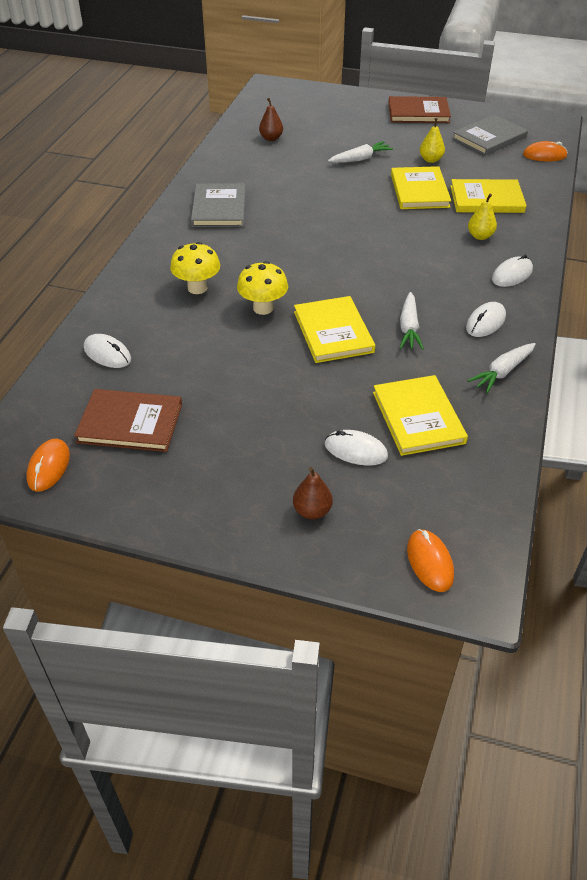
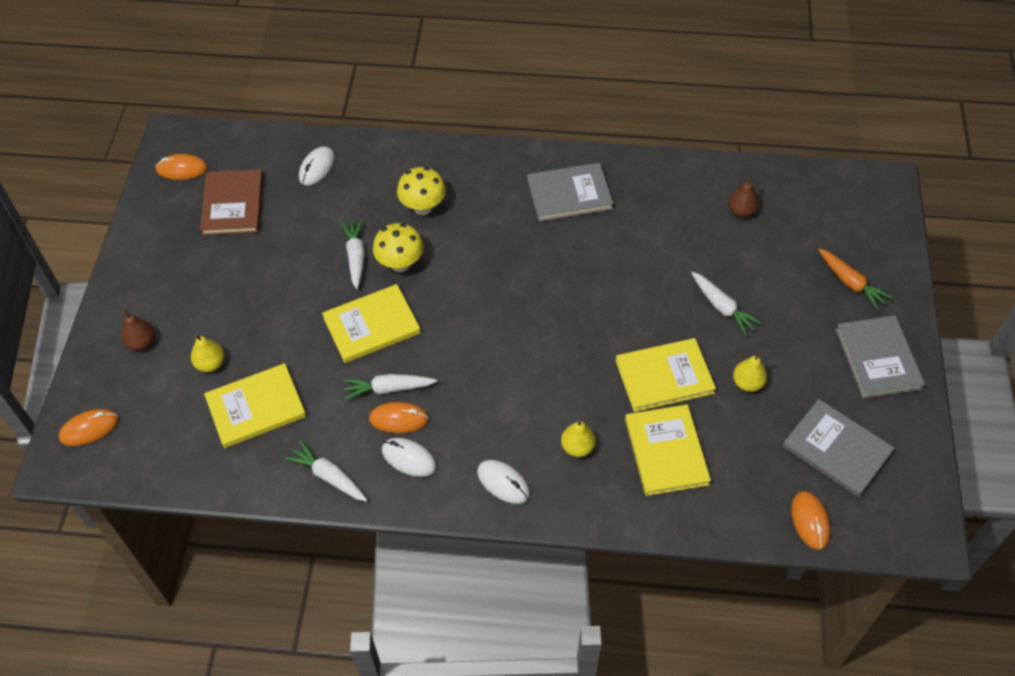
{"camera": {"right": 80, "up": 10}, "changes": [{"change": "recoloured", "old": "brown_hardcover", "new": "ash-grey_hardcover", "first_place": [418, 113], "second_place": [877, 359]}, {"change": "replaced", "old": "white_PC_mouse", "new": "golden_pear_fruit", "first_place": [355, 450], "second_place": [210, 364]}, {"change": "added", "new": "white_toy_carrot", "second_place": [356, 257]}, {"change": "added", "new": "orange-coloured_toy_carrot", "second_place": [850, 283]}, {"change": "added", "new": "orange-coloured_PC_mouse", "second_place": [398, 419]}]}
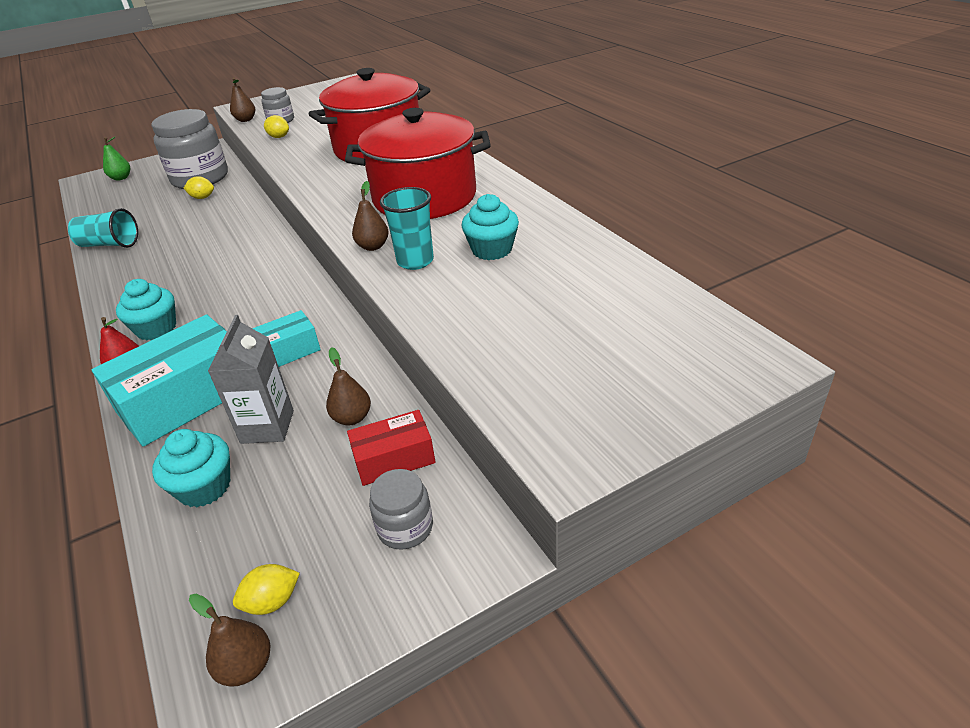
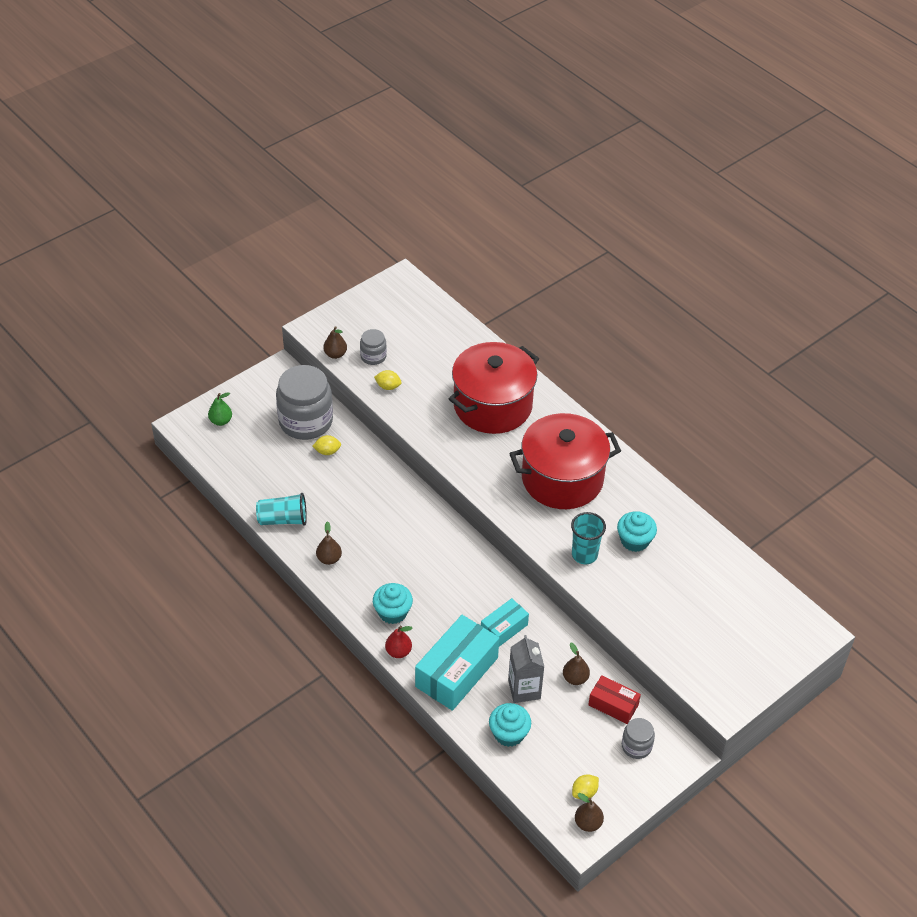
{"camera": {"right": -15, "up": 10}, "changes": [{"change": "moved", "old": "brown_pear_fruit", "first_place": [373, 246], "second_place": [329, 559]}, {"change": "turned", "old": "red_package", "first_place": [394, 459], "second_place": [613, 705], "degrees": 60}]}
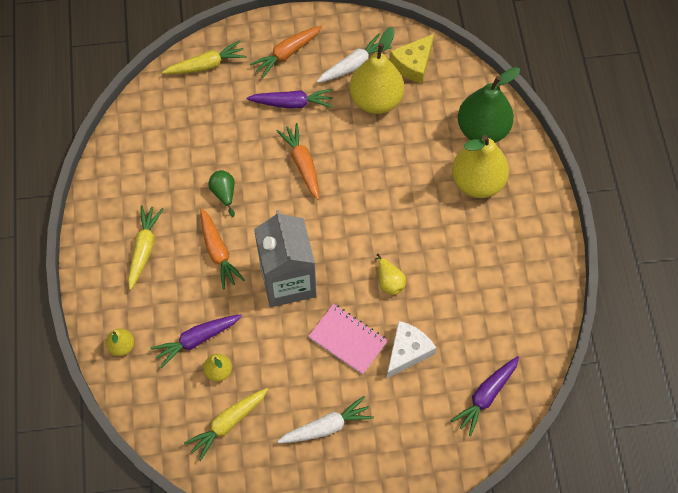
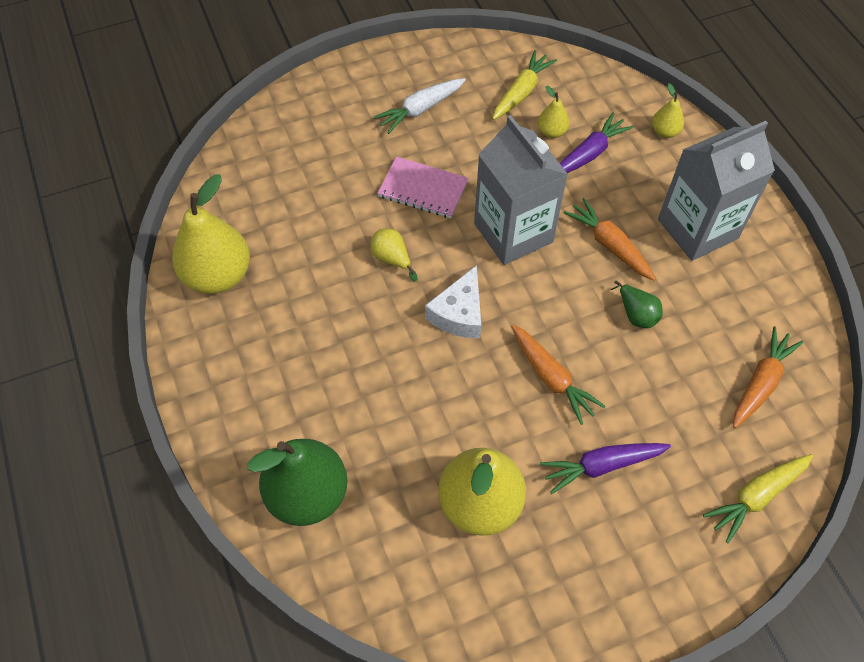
{"camera": {"right": 165, "up": -5}, "changes": [{"change": "moved", "old": "orange-coloured_toy_carrot", "first_place": [287, 53], "second_place": [760, 382]}, {"change": "removed", "old": "white_toy_carrot", "first_place": [354, 65]}, {"change": "removed", "old": "golden_cheese", "first_place": [413, 64]}, {"change": "moved", "old": "golden_pear_fruit", "first_place": [477, 182], "second_place": [218, 276]}, {"change": "replaced", "old": "golden_toy_carrot", "new": "ash-grey_milk_carton", "first_place": [144, 249], "second_place": [697, 229]}, {"change": "moved", "old": "white_cheese", "first_place": [407, 351], "second_place": [459, 313]}, {"change": "removed", "old": "purple_toy_carrot", "first_place": [486, 396]}]}
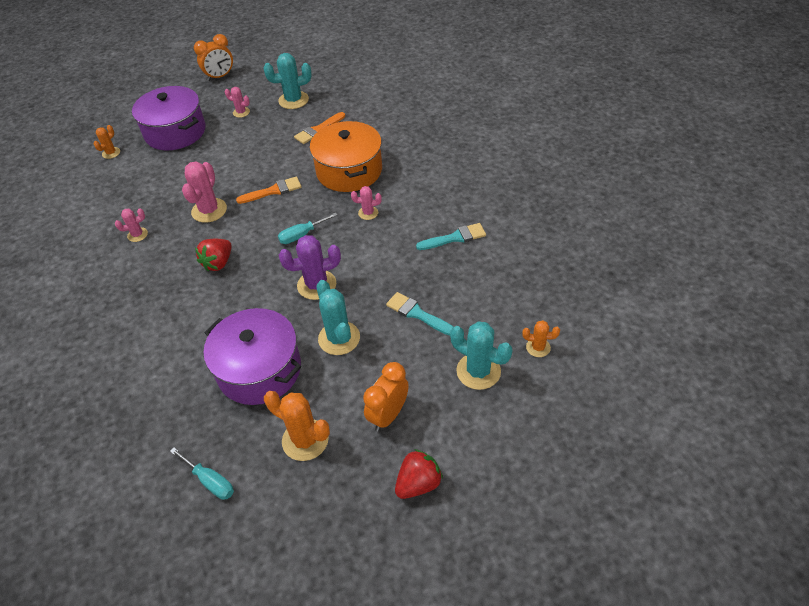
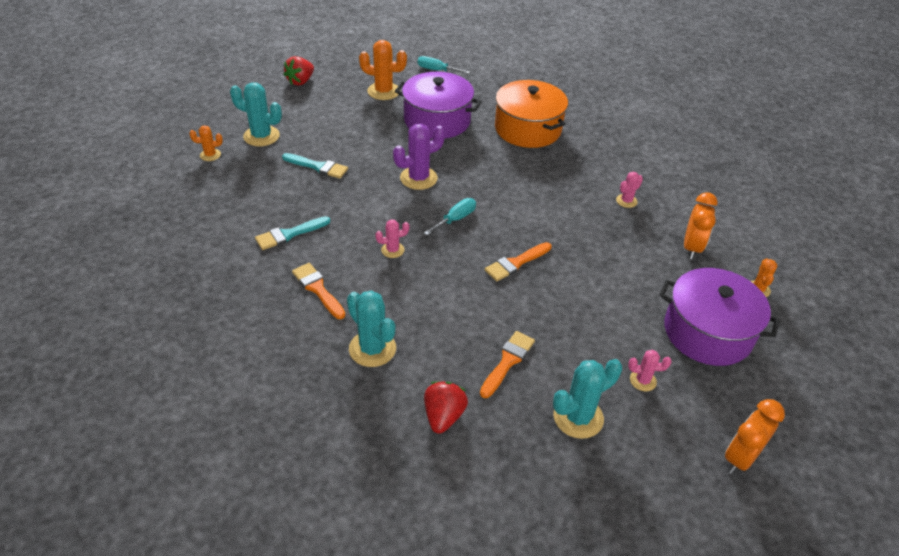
{"camera": {"right": 160, "up": -5}, "changes": [{"change": "moved", "old": "orange-coloured_pot", "first_place": [349, 171], "second_place": [527, 129]}, {"change": "removed", "old": "rosy_prickly_plant", "first_place": [209, 210]}, {"change": "moved", "old": "red_berry", "first_place": [218, 263], "second_place": [443, 416]}, {"change": "moved", "old": "teal_prickly_plant", "first_place": [339, 338], "second_place": [372, 349]}, {"change": "moved", "old": "orange-coloured_alarm_clock", "first_place": [388, 415], "second_place": [691, 248]}, {"change": "added", "new": "orange-coloured_brush", "second_place": [318, 289]}]}
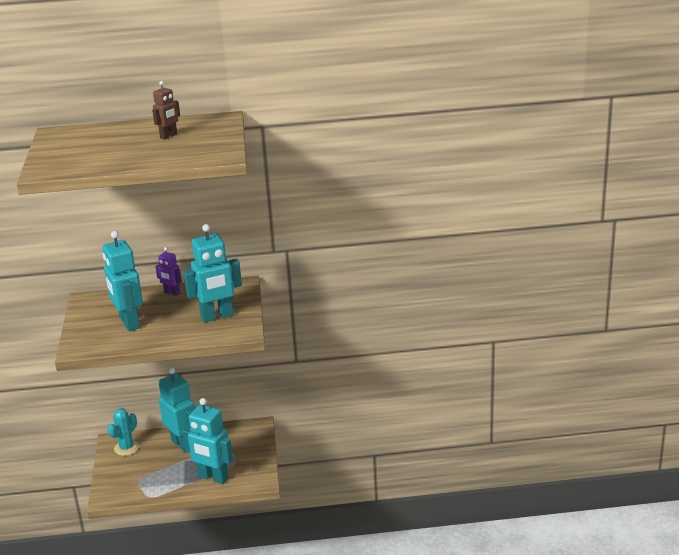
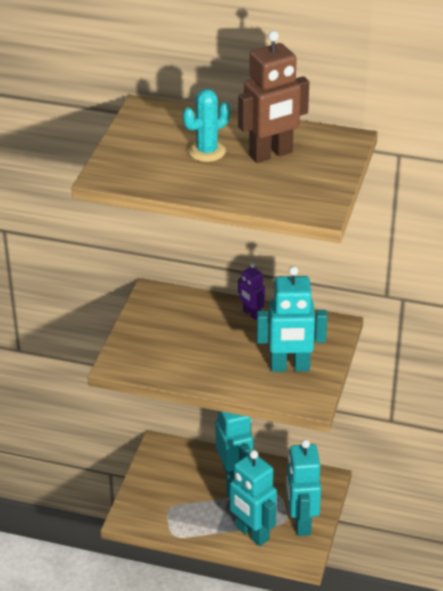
{"camera": {"right": 20, "up": 10}, "changes": [{"change": "resized", "old": "brown_robot_figure", "first_place": [169, 136], "second_place": [271, 154], "factor": 1.9}, {"change": "moved", "old": "teal_robot_figure", "first_place": [129, 323], "second_place": [301, 522]}, {"change": "moved", "old": "teal_prickly_plant", "first_place": [126, 448], "second_place": [207, 151]}]}
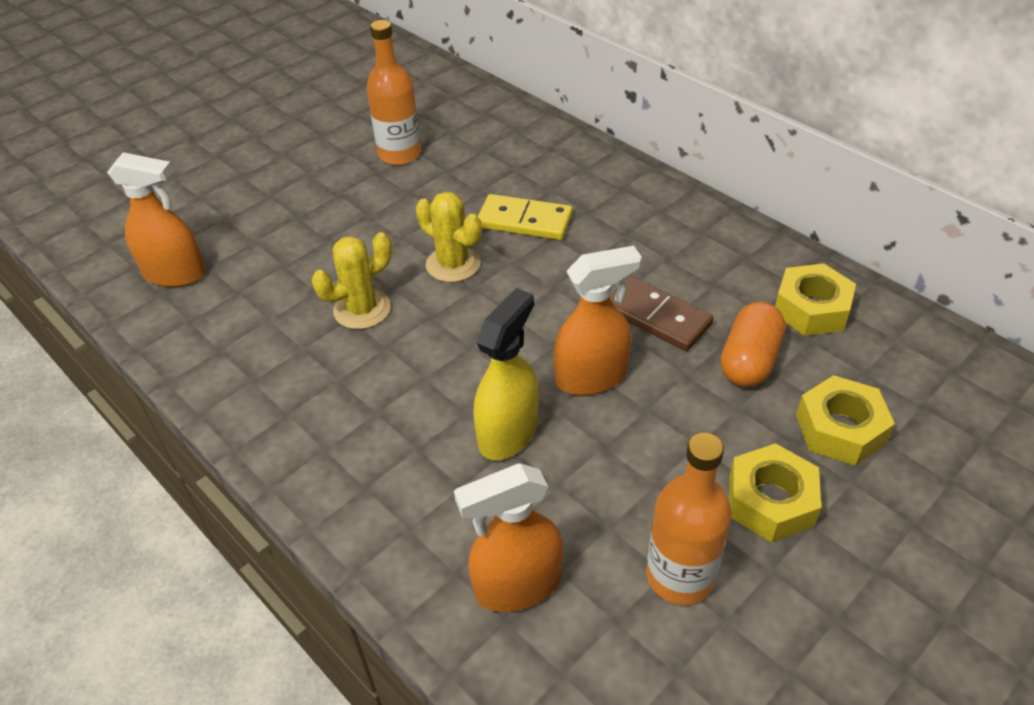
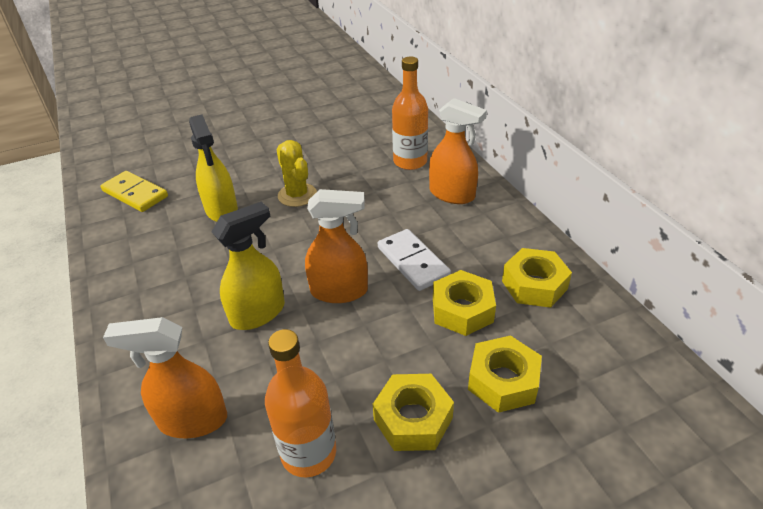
{"camera": {"right": 20, "up": -5}, "changes": [{"change": "moved", "old": "orange-coloured_bottle", "first_place": [400, 154], "second_place": [410, 162]}, {"change": "moved", "old": "orange-coloured_spray_cleaner", "first_place": [175, 274], "second_place": [452, 194]}, {"change": "moved", "old": "golden_domino", "first_place": [524, 221], "second_place": [135, 194]}, {"change": "replaced", "old": "golden_prickly_plant", "new": "golden_spray_cleaner", "first_place": [362, 309], "second_place": [221, 210]}, {"change": "recoloured", "old": "brown_domino", "new": "white_domino", "first_place": [657, 317], "second_place": [412, 262]}, {"change": "replaced", "old": "orange-coloured_pill_shape", "new": "golden_hexagon_nut", "first_place": [749, 360], "second_place": [462, 310]}]}
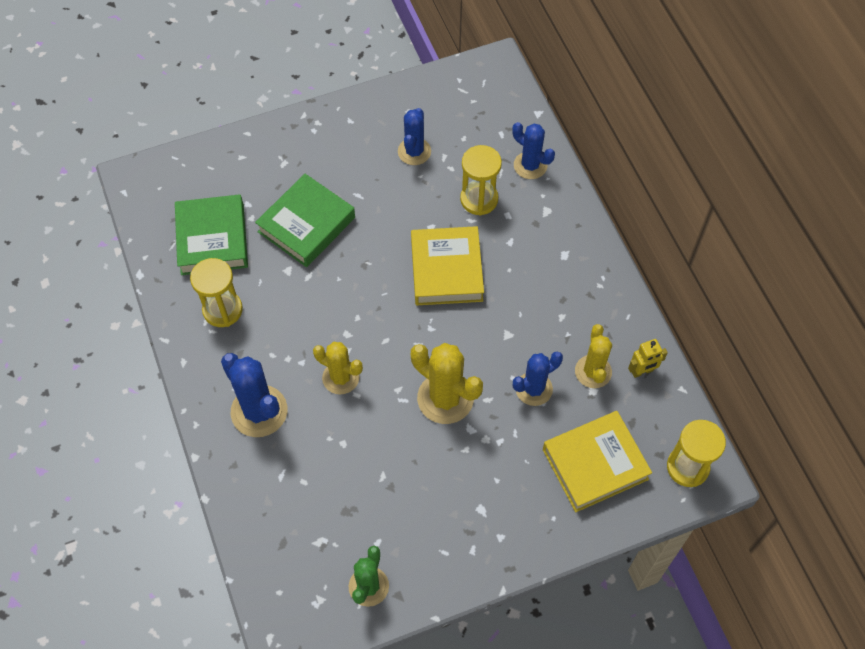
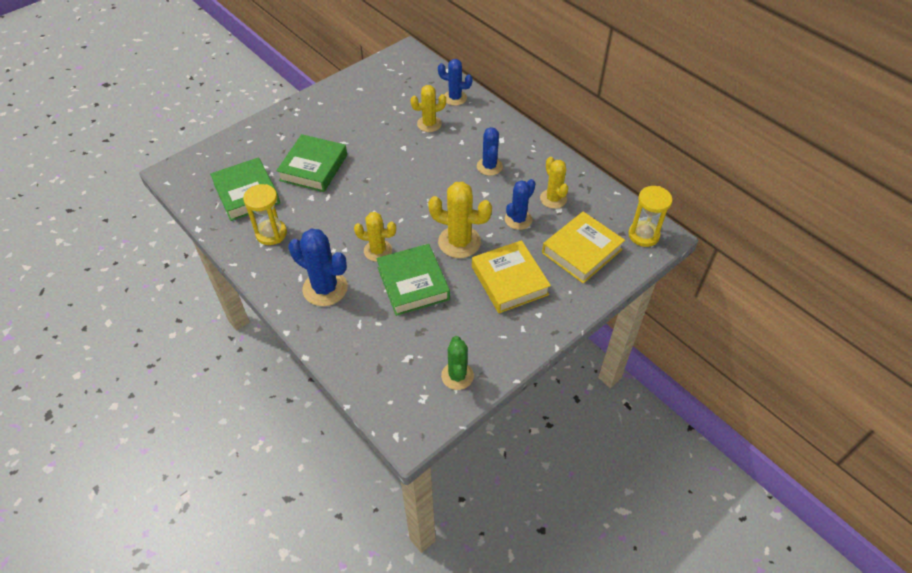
{"camera": {"right": -20, "up": -10}, "changes": [{"change": "moved", "old": "cobalt_prickly_plant", "first_place": [414, 151], "second_place": [489, 166]}, {"change": "replaced", "old": "golden_hourglass", "new": "golden_prickly_plant", "first_place": [479, 199], "second_place": [429, 124]}, {"change": "moved", "old": "golden_hardcover", "first_place": [446, 270], "second_place": [509, 281]}, {"change": "removed", "old": "golden_robot_figure", "first_place": [642, 371]}, {"change": "added", "new": "emerald_hardcover", "second_place": [413, 283]}]}
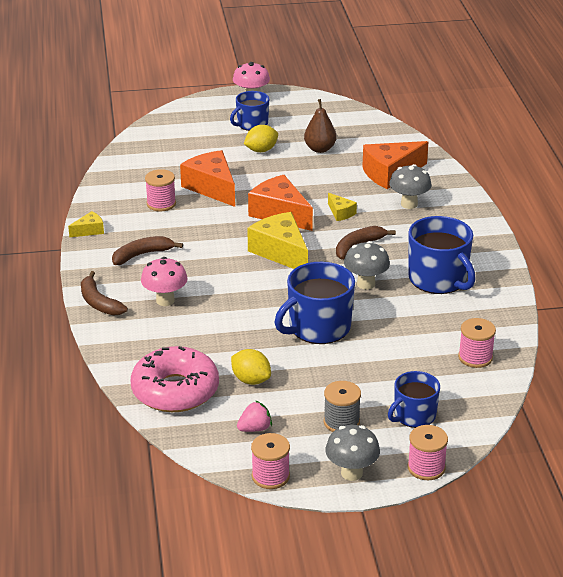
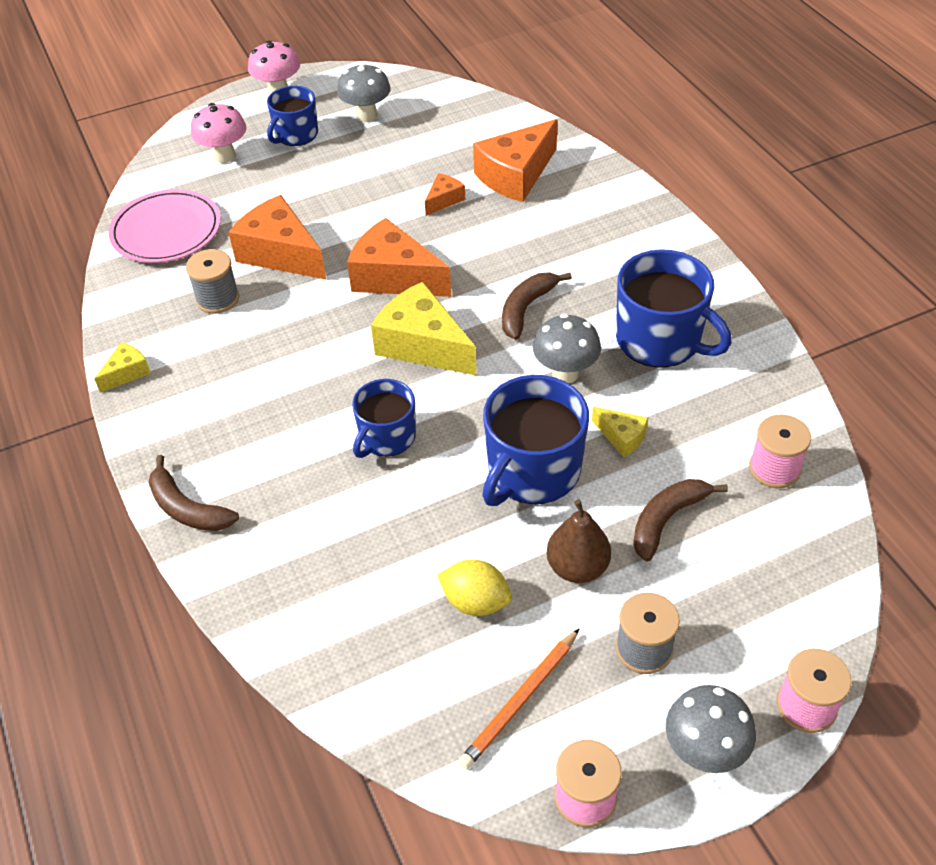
{"camera": {"right": -15, "up": 15}, "changes": [{"change": "moved", "old": "brown_pear_fruit", "first_place": [320, 149], "second_place": [577, 567]}, {"change": "removed", "old": "golden_toy_lemon", "first_place": [261, 150]}, {"change": "moved", "old": "ash-grey_toadstool", "first_place": [409, 204], "second_place": [366, 116]}, {"change": "recoloured", "old": "rosy_reel_of_thread", "new": "ash-grey_reel_of_thread", "first_place": [161, 204], "second_place": [217, 299]}, {"change": "moved", "old": "golden_cheese", "first_place": [340, 213], "second_place": [621, 437]}, {"change": "moved", "old": "brown_banana_fruit", "first_place": [142, 255], "second_place": [666, 520]}, {"change": "moved", "old": "rosy_toadstool", "first_place": [165, 300], "second_place": [224, 156]}, {"change": "removed", "old": "rosy_glazed_donut", "first_place": [175, 390]}, {"change": "moved", "old": "cobalt_coffee_mug", "first_place": [414, 415], "second_place": [387, 437]}, {"change": "replaced", "old": "rosy_berry", "new": "orange-coloured_lead_pencil", "first_place": [255, 428], "second_place": [520, 701]}, {"change": "added", "new": "orange-coloured_cheese", "second_place": [444, 200]}, {"change": "added", "new": "rosy_flat_dish", "second_place": [166, 230]}]}
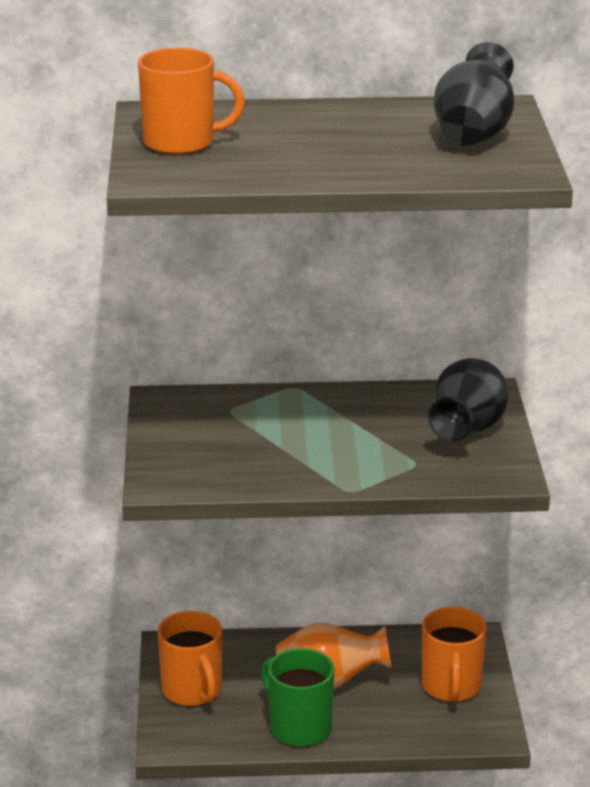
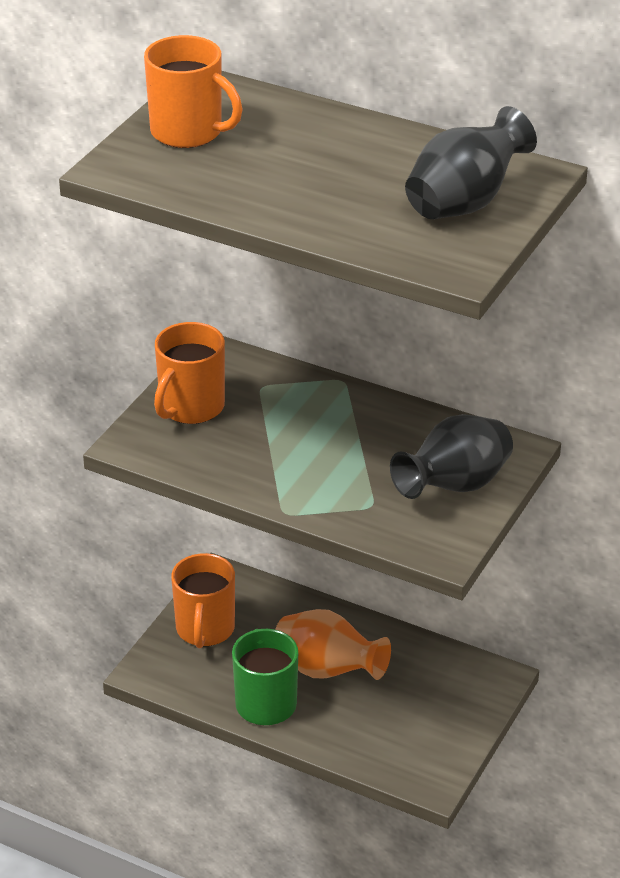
{"camera": {"right": 30, "up": 10}, "changes": [{"change": "moved", "old": "orange-coloured_coffee_mug", "first_place": [451, 687], "second_place": [190, 407]}]}
